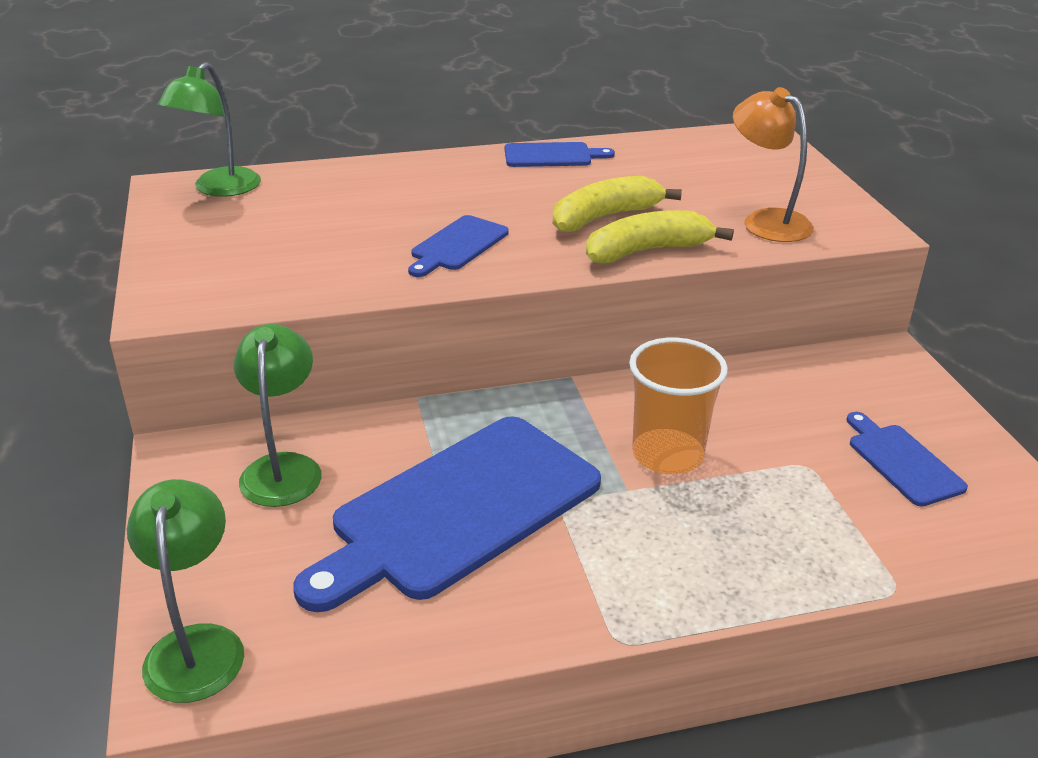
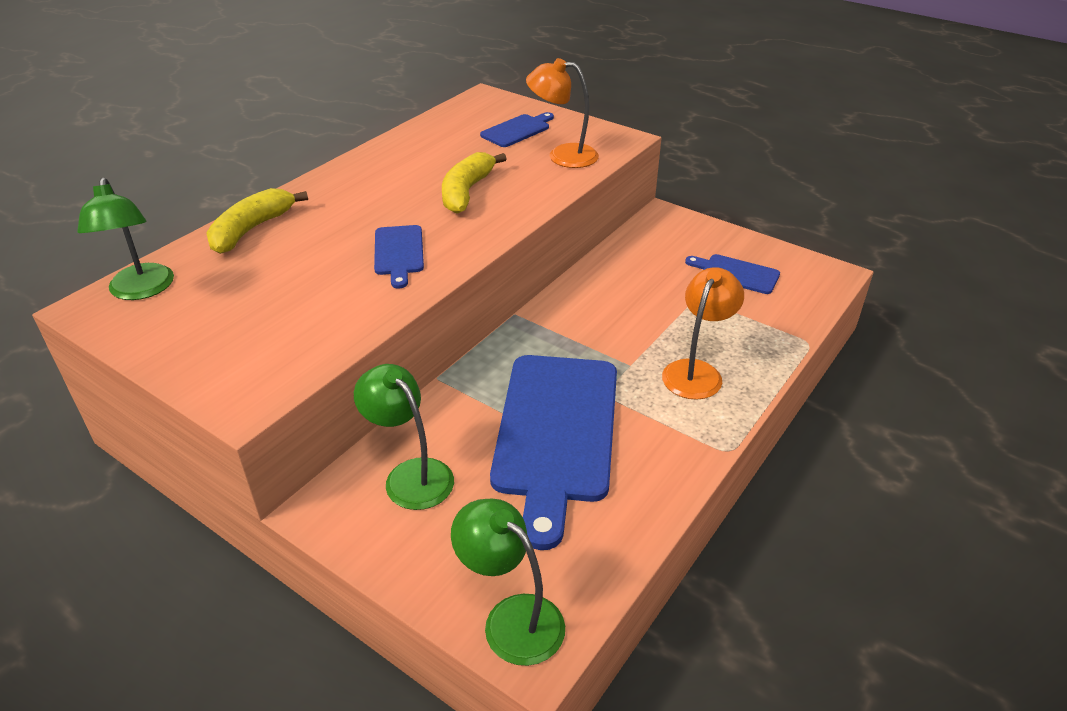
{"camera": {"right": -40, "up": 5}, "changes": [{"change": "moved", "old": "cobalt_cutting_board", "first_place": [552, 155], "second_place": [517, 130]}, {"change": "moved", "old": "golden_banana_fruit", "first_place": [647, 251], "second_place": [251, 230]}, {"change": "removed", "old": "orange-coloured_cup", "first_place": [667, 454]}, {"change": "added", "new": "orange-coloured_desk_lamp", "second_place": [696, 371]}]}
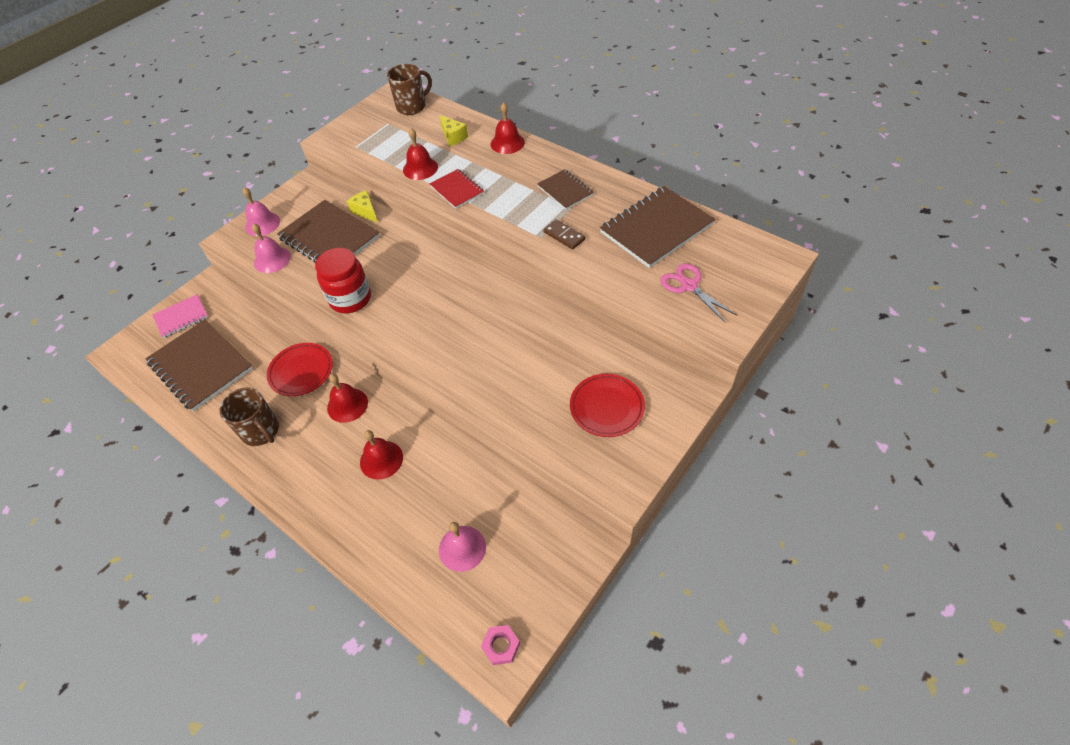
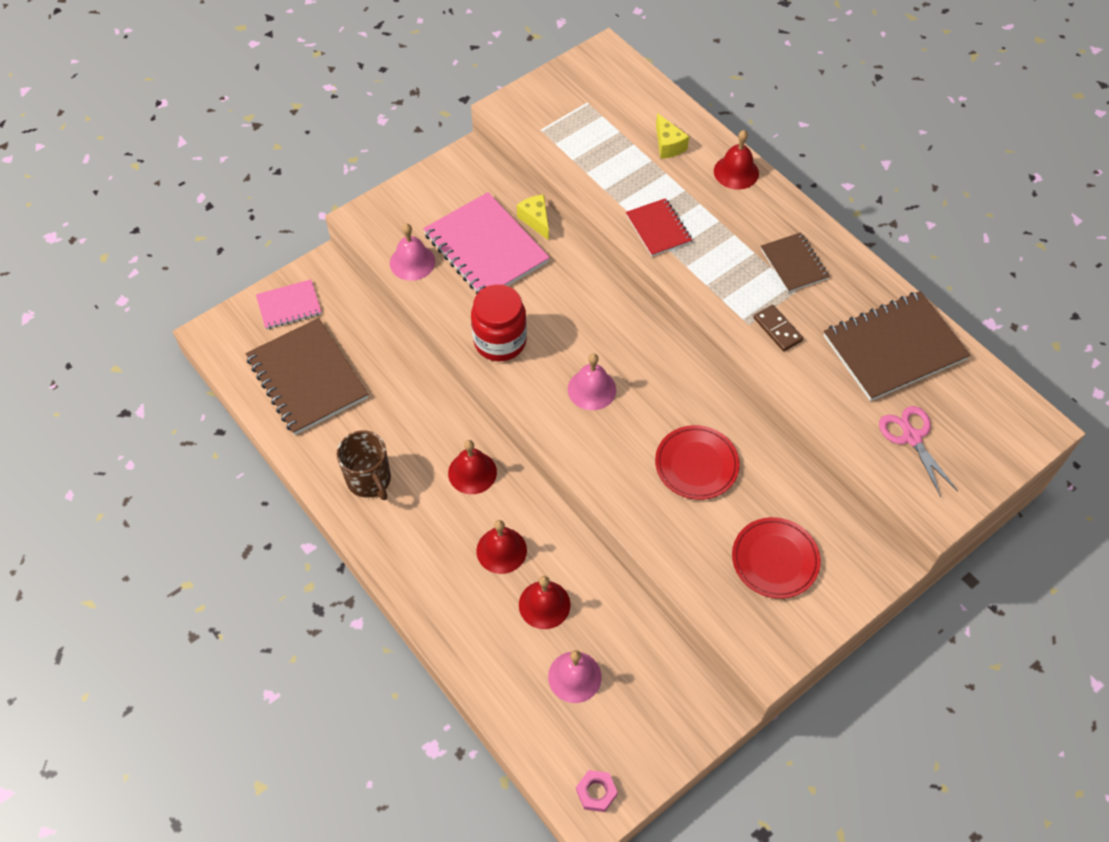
{"camera": {"right": 10, "up": 5}, "changes": [{"change": "removed", "old": "brown_coffee_mug", "first_place": [412, 107]}, {"change": "moved", "old": "red_bell", "first_place": [420, 168], "second_place": [544, 604]}, {"change": "moved", "old": "rosy_bell", "first_place": [262, 224], "second_place": [592, 389]}, {"change": "recoloured", "old": "brown_notebook", "new": "rosy_notebook", "first_place": [329, 238], "second_place": [486, 248]}, {"change": "moved", "old": "red_flat_dish", "first_place": [301, 371], "second_place": [696, 464]}]}
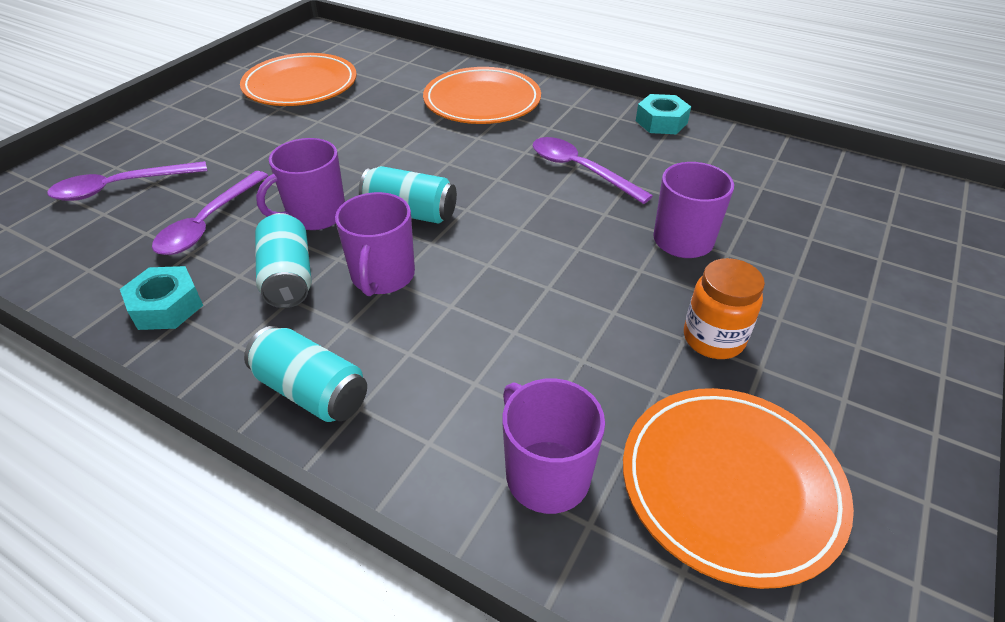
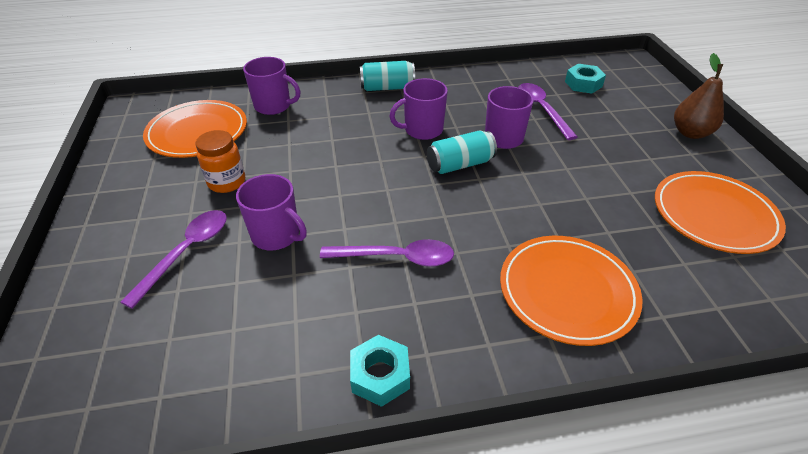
{"camera": {"right": 140, "up": 0}, "changes": [{"change": "moved", "old": "purple_spoon", "first_place": [121, 187], "second_place": [186, 252]}, {"change": "turned", "old": "purple_coffee_mug", "first_place": [382, 276], "second_place": [422, 130], "degrees": -75}, {"change": "removed", "old": "teal_can", "first_place": [288, 277]}, {"change": "moved", "old": "teal_hexagon_nut", "first_place": [166, 306], "second_place": [583, 84]}, {"change": "added", "new": "brown_pear_fruit", "second_place": [690, 133]}]}
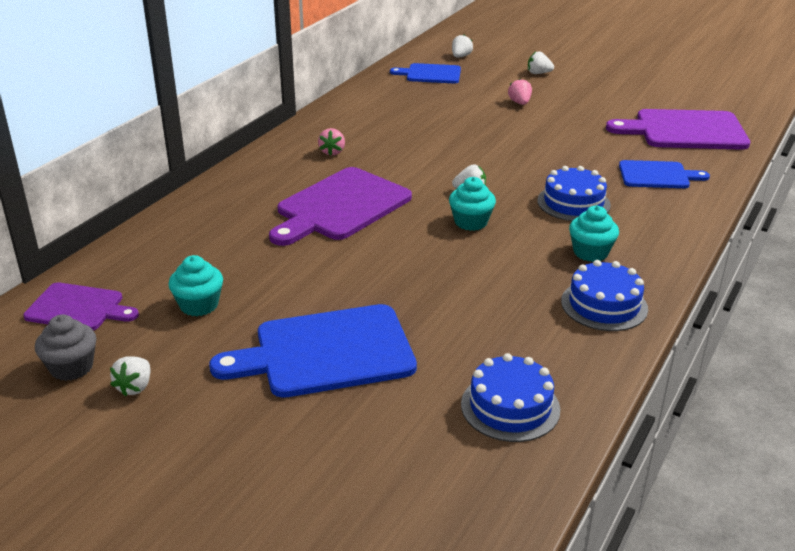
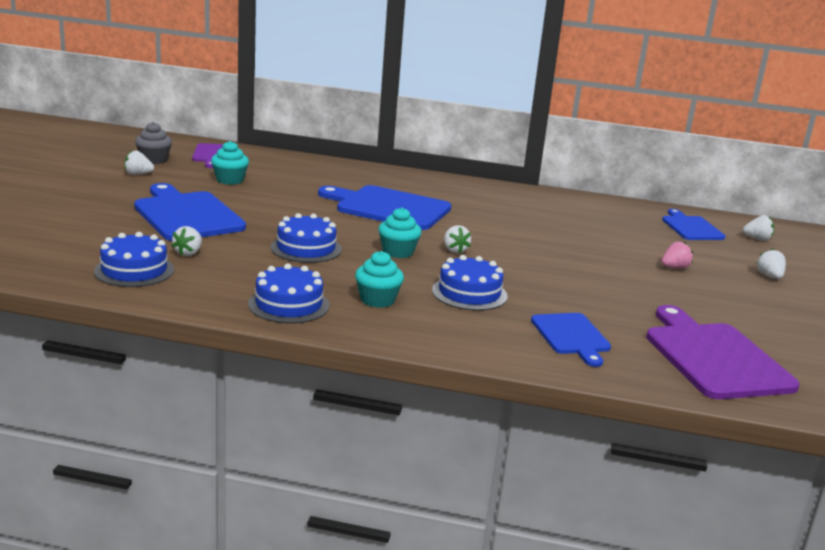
{"camera": {"right": 70, "up": -10}, "changes": [{"change": "removed", "old": "rosy_berry", "first_place": [332, 152]}, {"change": "recoloured", "old": "purple_cutting_board", "new": "cobalt_cutting_board", "first_place": [340, 206], "second_place": [389, 208]}, {"change": "added", "new": "cobalt_layer_cake", "second_place": [306, 248]}, {"change": "added", "new": "white_berry", "second_place": [188, 253]}]}
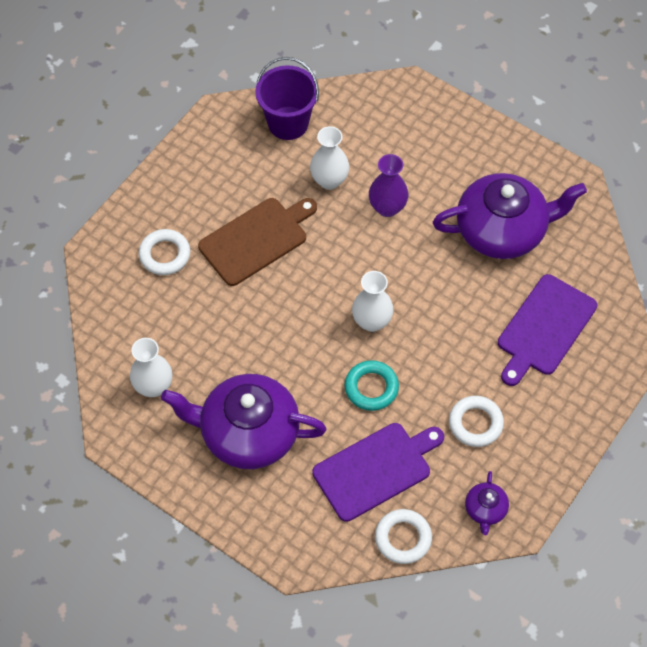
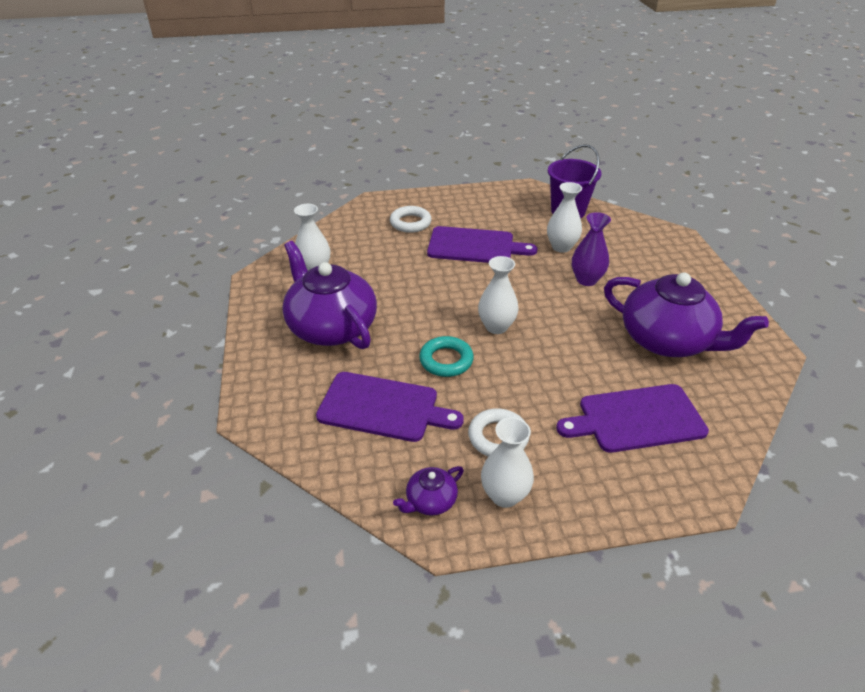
{"camera": {"right": 45, "up": -20}, "changes": [{"change": "recoloured", "old": "brown_cutting_board", "new": "purple_cutting_board", "first_place": [256, 239], "second_place": [475, 246]}, {"change": "removed", "old": "white_torus", "first_place": [403, 538]}, {"change": "added", "new": "white_vase", "second_place": [504, 495]}]}
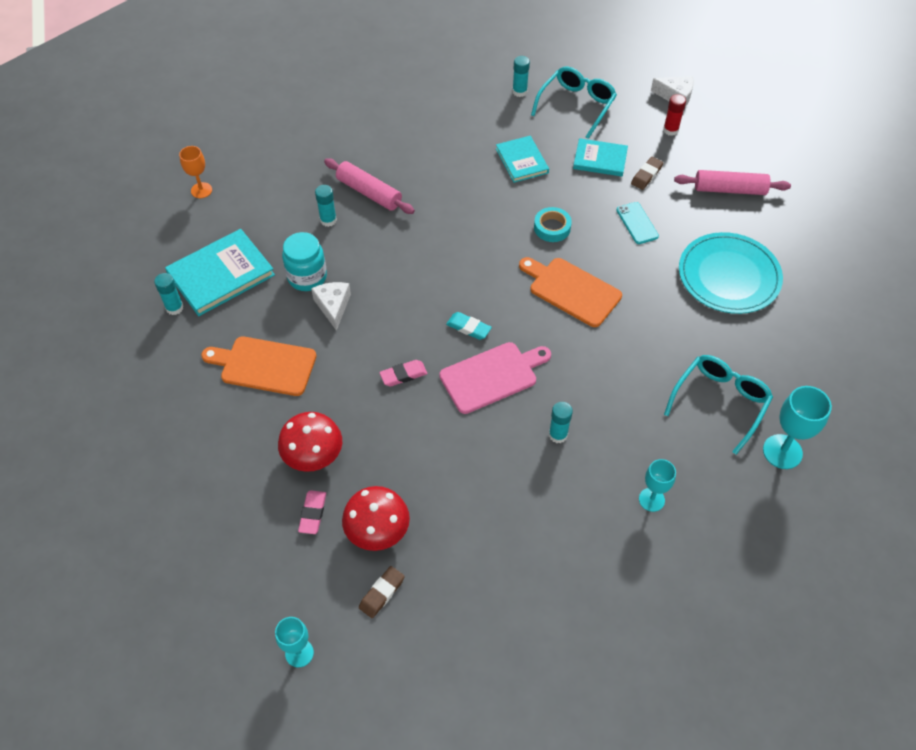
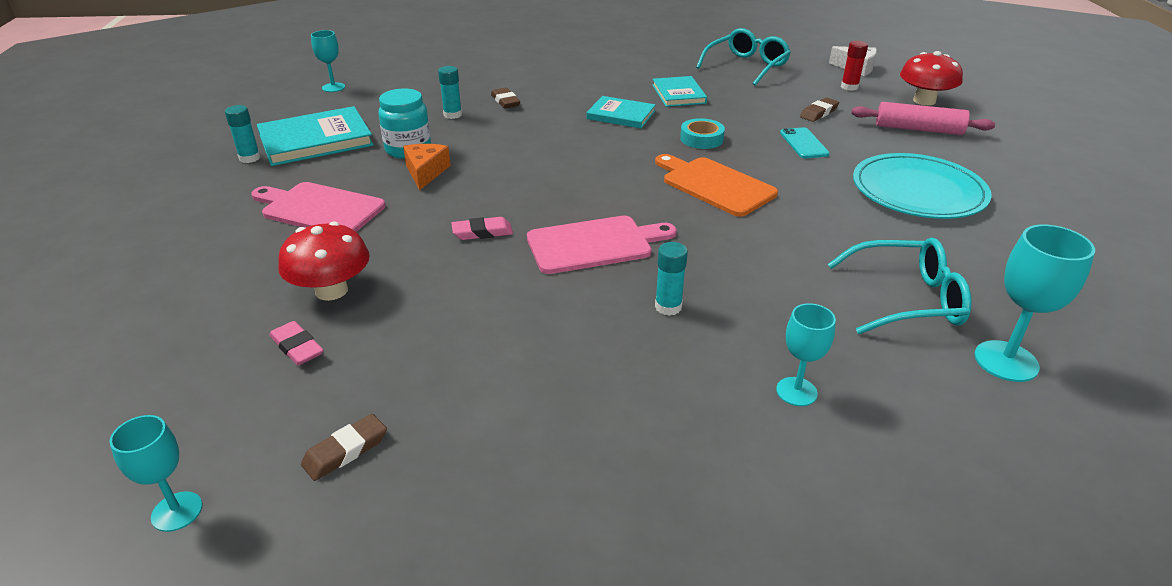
{"camera": {"right": 10, "up": -20}, "changes": [{"change": "removed", "old": "teal_glue", "first_place": [519, 91]}, {"change": "moved", "old": "teal_hardcover", "first_place": [600, 159], "second_place": [621, 115]}, {"change": "recoloured", "old": "orange-coloured_chalice", "new": "teal_chalice", "first_place": [201, 190], "second_place": [333, 87]}, {"change": "replaced", "old": "rosy_dough_roller", "new": "brown_pencil_eraser", "first_place": [369, 192], "second_place": [505, 101]}, {"change": "recoloured", "old": "white_cheese", "new": "orange-coloured_cheese", "first_place": [333, 306], "second_place": [425, 172]}, {"change": "removed", "old": "teal_pencil_eraser", "first_place": [468, 328]}, {"change": "recoloured", "old": "orange-coloured_cutting_board", "new": "rosy_cutting_board", "first_place": [264, 365], "second_place": [319, 209]}, {"change": "turned", "old": "teal_eyeglasses", "first_place": [720, 402], "second_place": [907, 299], "degrees": 45}, {"change": "moved", "old": "red_toadstool", "first_place": [377, 530], "second_place": [924, 101]}, {"change": "turned", "old": "rosy_pencil_eraser", "first_place": [313, 513], "second_place": [297, 347], "degrees": -60}]}
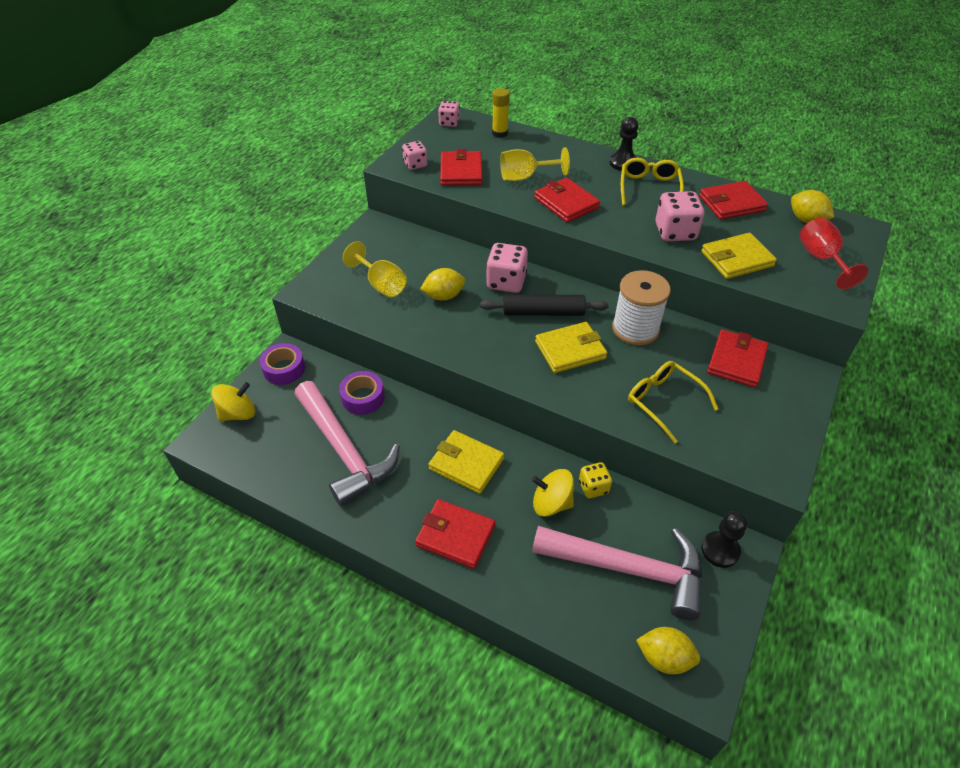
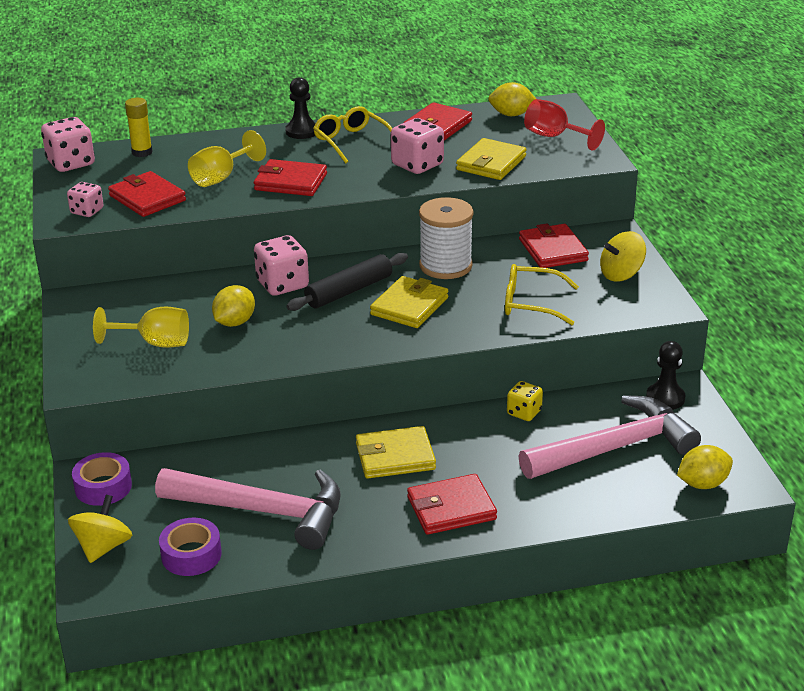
{"camera": {"right": -40, "up": -15}, "changes": [{"change": "resized", "old": "rosy_dice", "first_place": [449, 123], "second_place": [71, 163], "factor": 1.64}, {"change": "moved", "old": "purple_sticky_tape", "first_place": [363, 398], "second_place": [191, 555]}, {"change": "moved", "old": "golden_whirligig", "first_place": [551, 503], "second_place": [621, 274]}]}
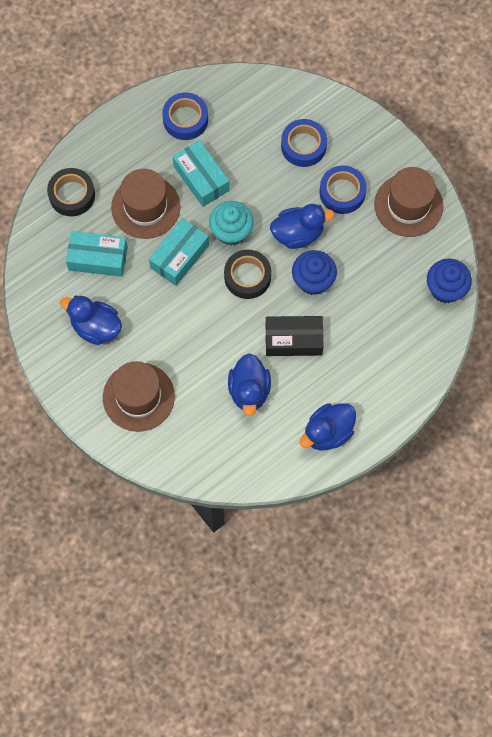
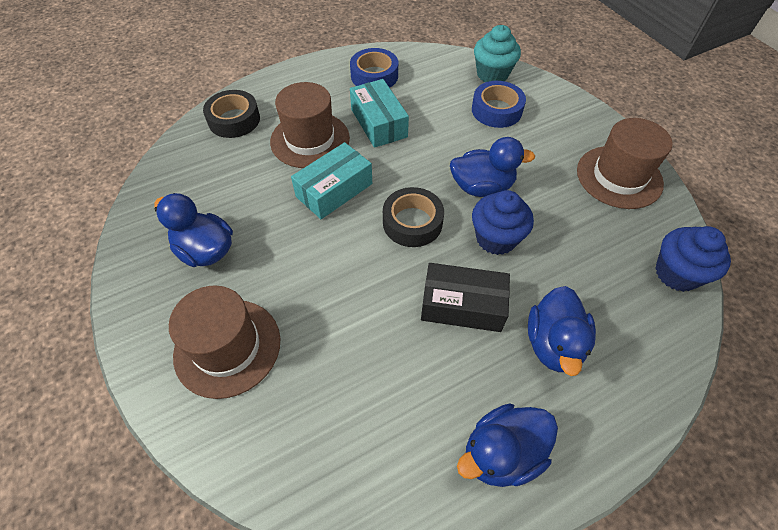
{"camera": {"right": 10, "up": -15}, "changes": [{"change": "removed", "old": "cobalt_sticky_tape", "first_place": [342, 192]}, {"change": "moved", "old": "teal_cupcake", "first_place": [231, 231], "second_place": [492, 74]}, {"change": "removed", "old": "teal_package", "first_place": [98, 258]}, {"change": "moved", "old": "cobalt_toy_duck", "first_place": [249, 390], "second_place": [553, 344]}]}
